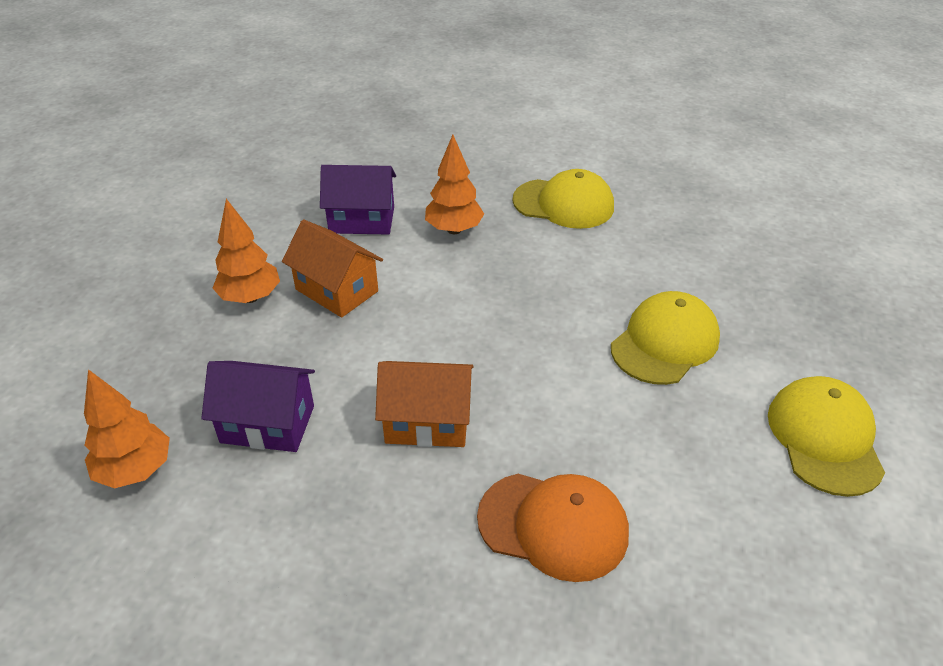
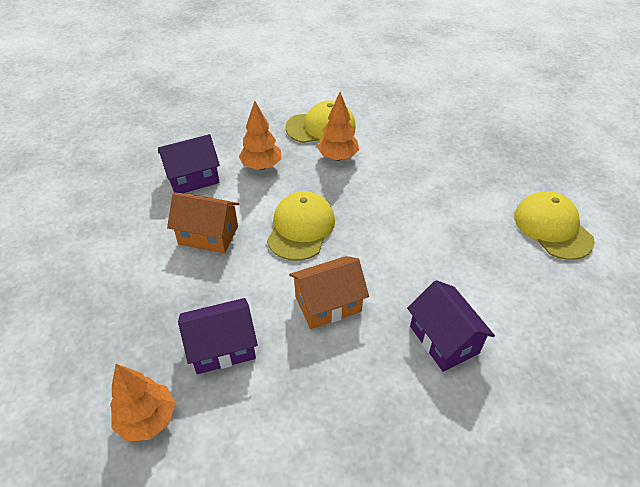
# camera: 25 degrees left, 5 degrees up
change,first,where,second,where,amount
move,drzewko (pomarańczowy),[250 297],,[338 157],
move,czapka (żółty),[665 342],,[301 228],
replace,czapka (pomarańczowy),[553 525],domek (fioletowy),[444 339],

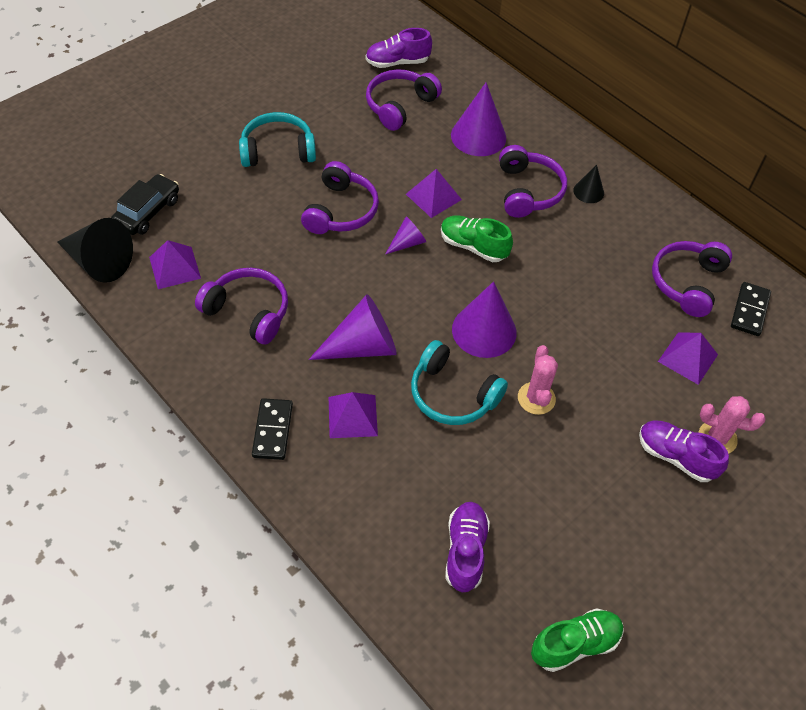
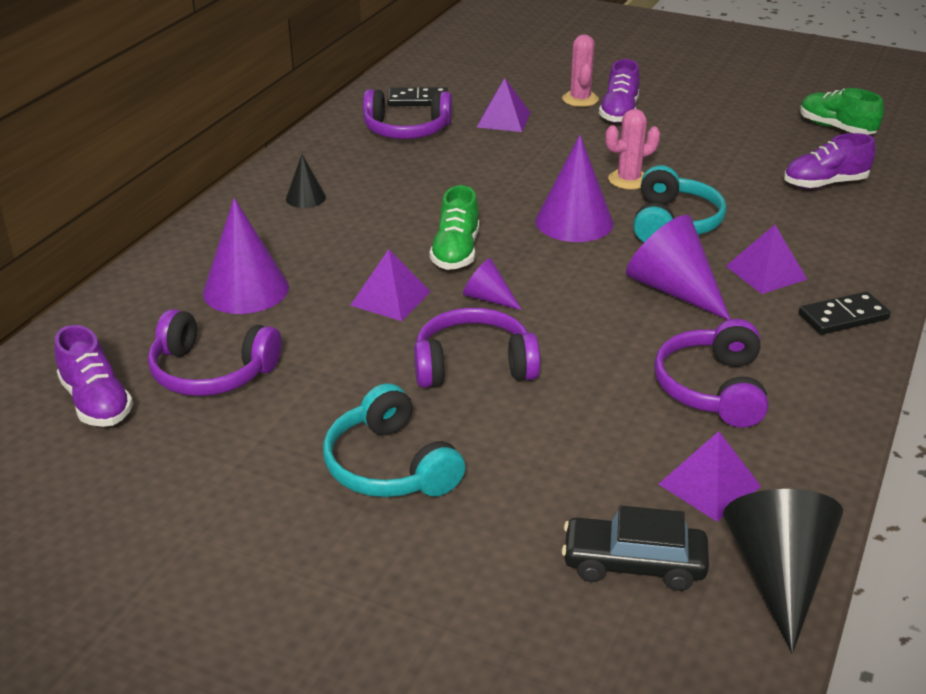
# camera: 110 degrees left, 20 degrees down
change,first,where,second,where,amount
delete,słuchawki (fioletowy),[528 191],,,

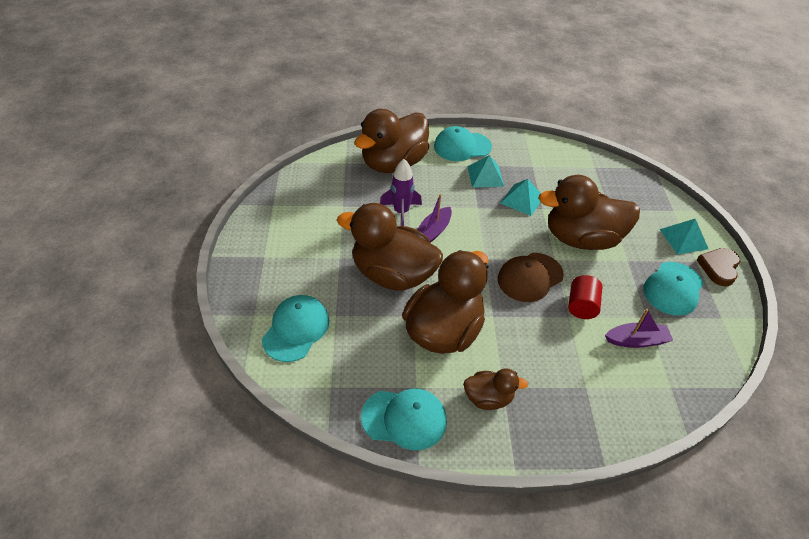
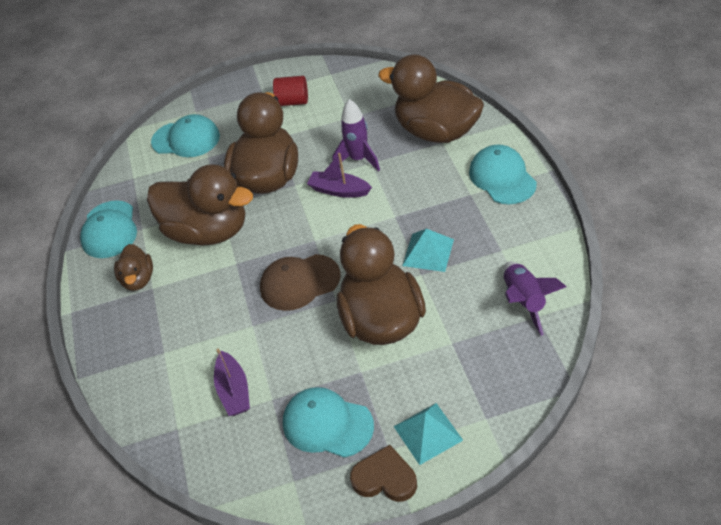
# camera: 85 degrees right, 0 degrees up
change,first,where,second,where,amount
delete,piramida (turkusowy),[485 176],,,
insert,,,rakieta (fioletowy),[524 301],
move,walec (czerwony),[581 306],,[293 102],
rotate,czapka (brązowy),[530 277],,[299 282],60 degrees counterclockwise

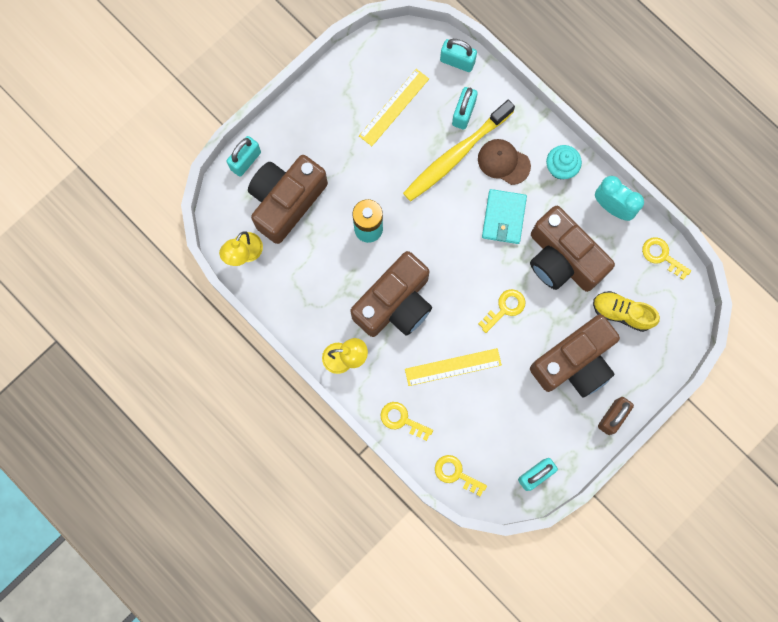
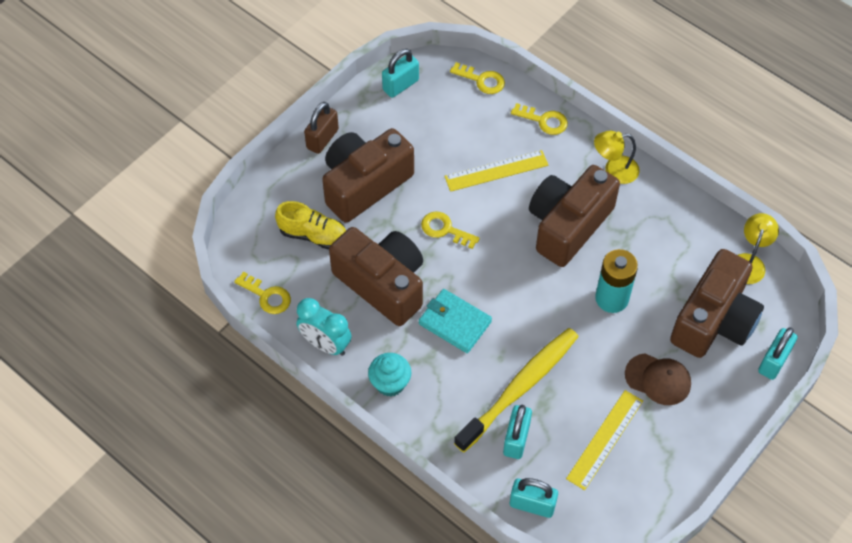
# camera: 175 degrees right, 20 degrees down
change,first,where,second,where,amount
move,czapka (brązowy),[503 162],,[658 379],
rotate,klucz (żółty),[505 308],,[445 229],75 degrees clockwise
rotate,portfel (turkusowy),[503 217],,[454 322],60 degrees counterclockwise

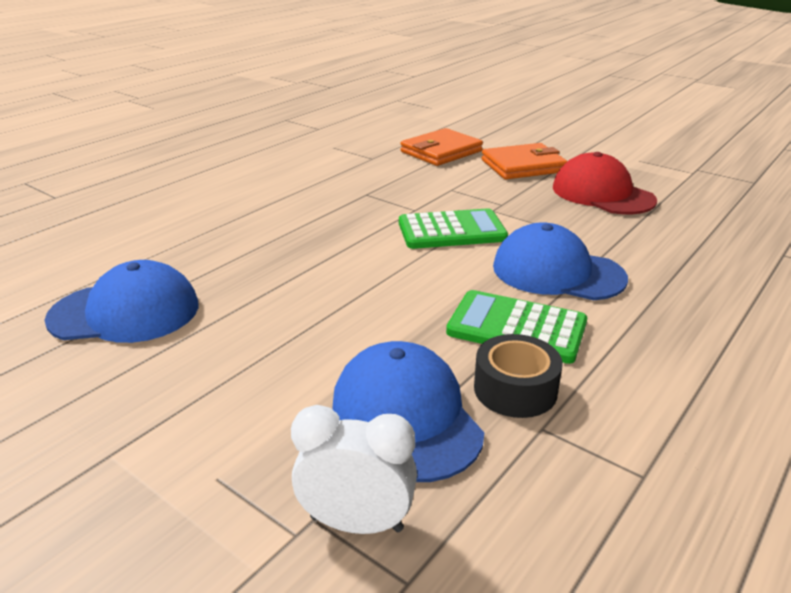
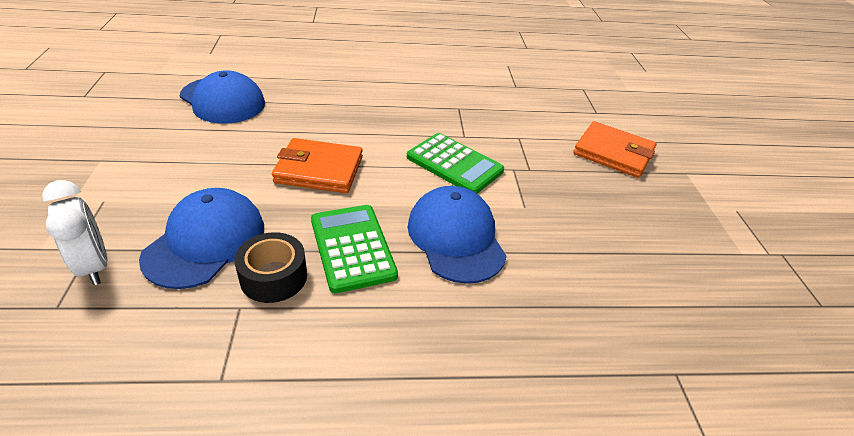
# camera: 45 degrees right, 10 degrees up
change,first,where,second,where,amount
delete,czapka (czerwony),[602 194],,,
move,portfel (pomarańczowy),[441 151],,[319 170],

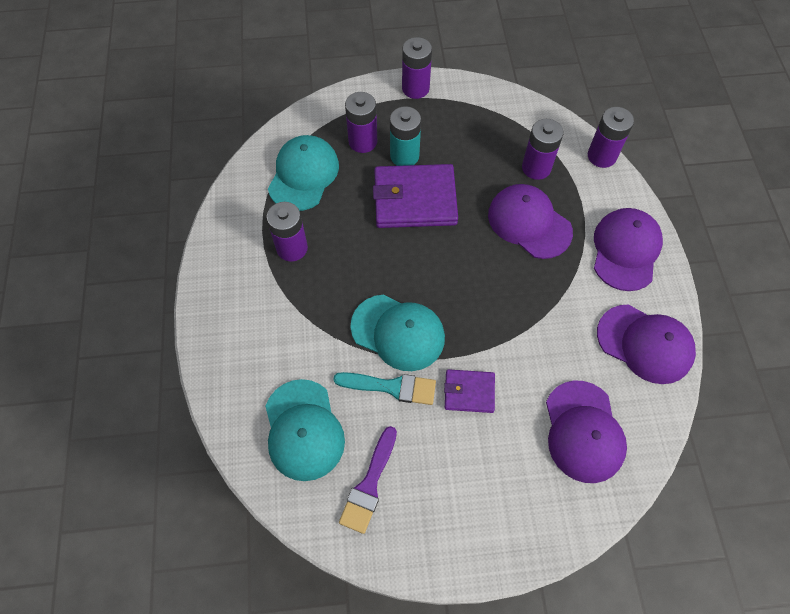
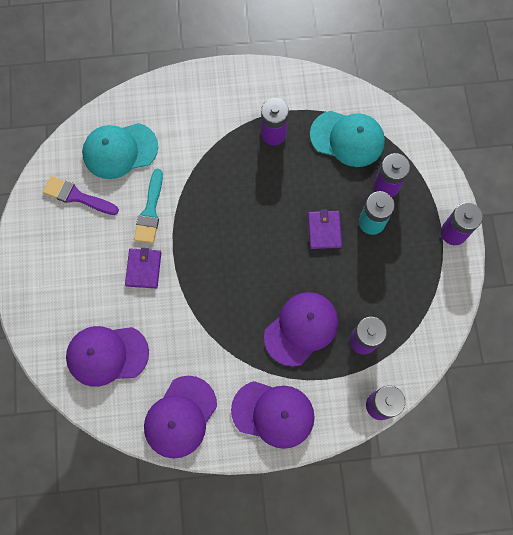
# camera: 90 degrees right, 10 degrees up
change,first,where,second,where,amount
delete,czapka (turkusowy),[398 332],,,
resize,portfel (fioletowy),[415 199],,[324 230],x0.53

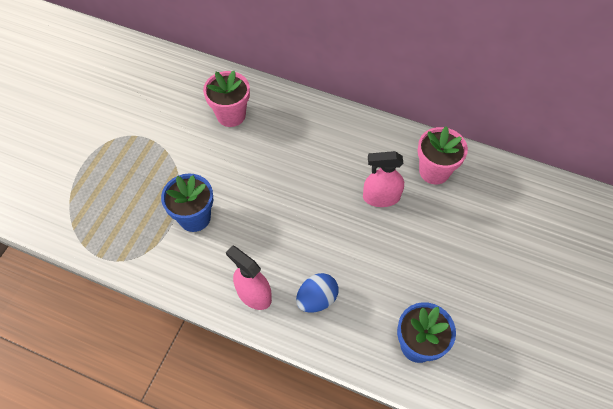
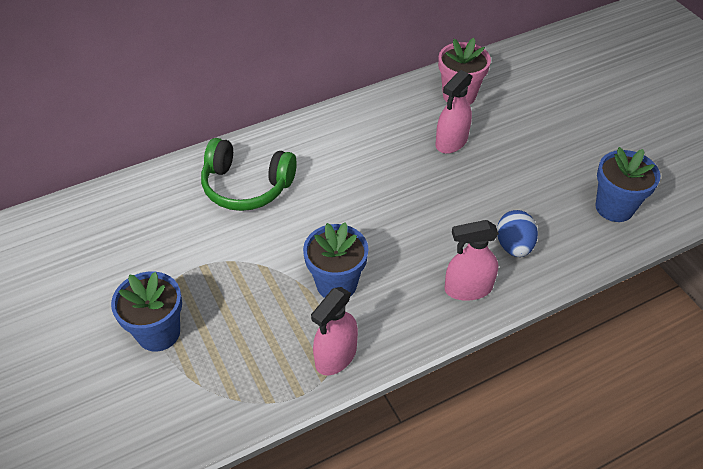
# camera: 50 degrees left, 10 degrees down
change,first,where,second,where,amount
insert,,,doniczka (niebieski),[158 333],
insert,,,spryskiwacz (różowy),[336 356],
replace,doniczka (różowy),[231 115],słuchawki (zielony),[246 186],

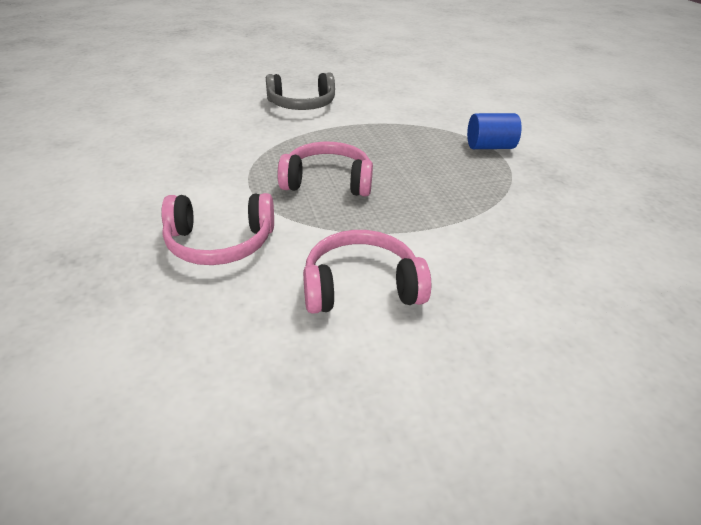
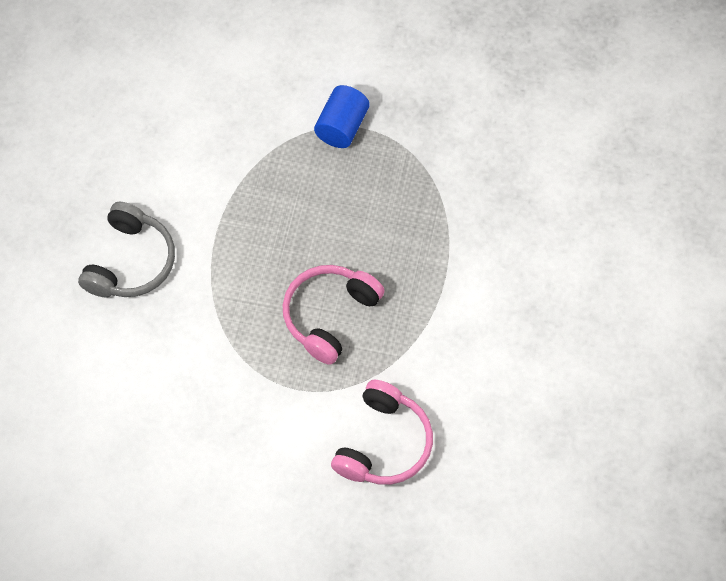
# camera: 60 degrees left, 25 degrees up
change,first,where,second,where,amount
delete,słuchawki (różowy),[361 286],,,

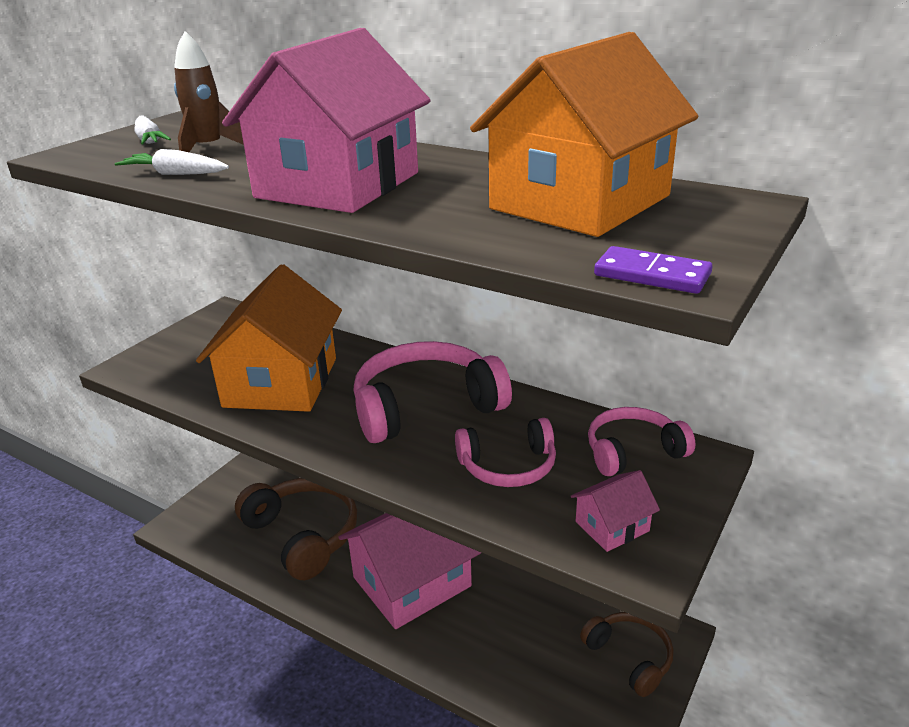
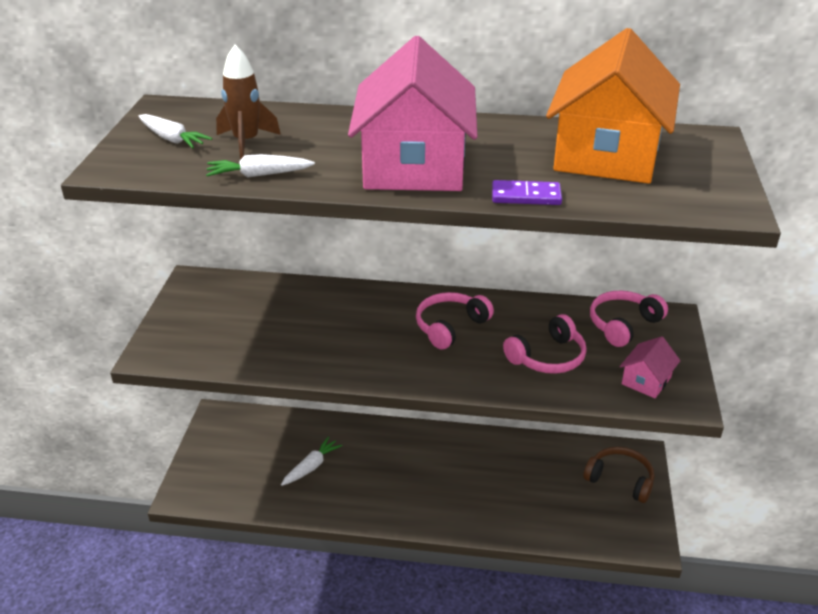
# camera: 25 degrees left, 5 degrees up
change,first,where,second,where,amount
delete,domek (pomarańczowy),[281 382],,,
delete,domek (różowy),[412 582],,,
move,kostka domina (fioletowy),[652 275],,[526 196],
replace,słuchawki (brązowy),[303 535],marchewka (biały),[311 467],
resize,słuchawki (różowy),[425 406],,[450 326],x0.60

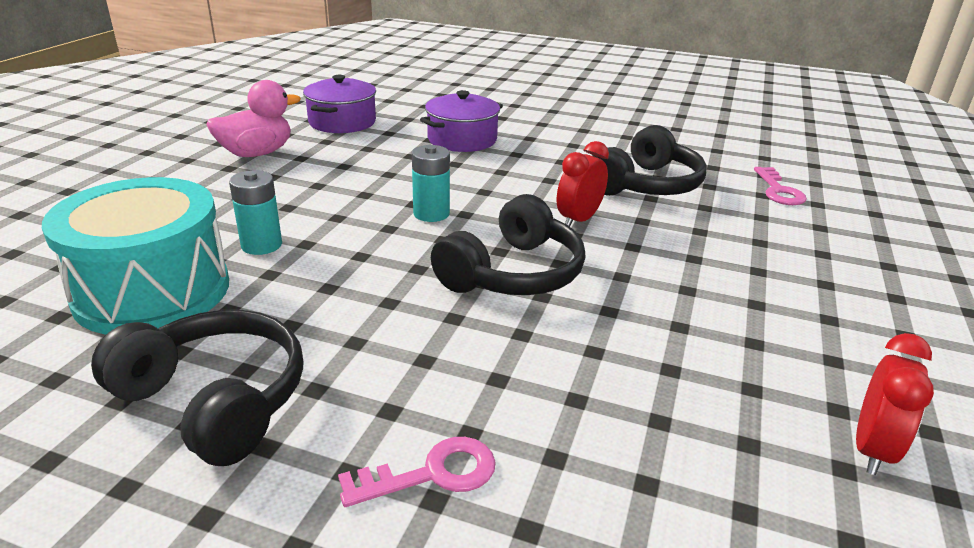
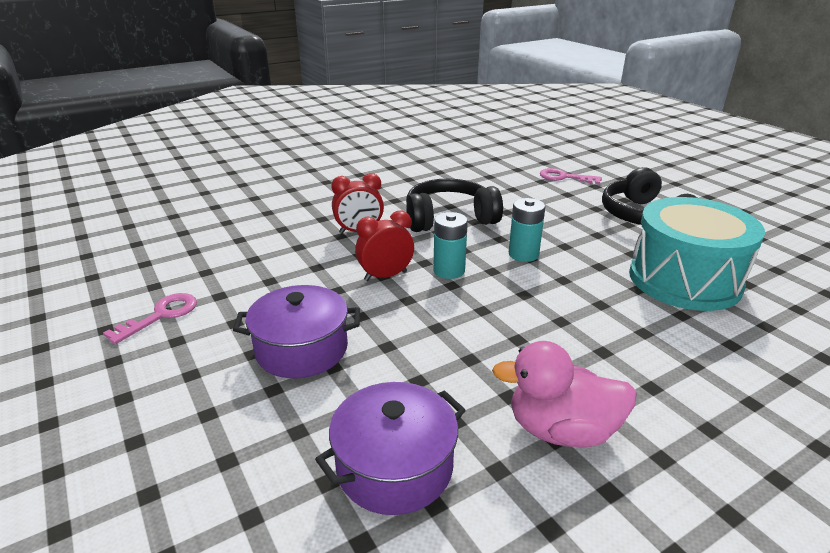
# camera: 140 degrees left, 0 degrees up
change,first,where,second,where,amount
delete,słuchawki (czarny),[646 185],,,
move,bateria (turkusowy),[261 245],,[523 254],
move,klucz (różowy),[778 191],,[161 315],
move,budzik (czerwony),[872 450],,[385 276],

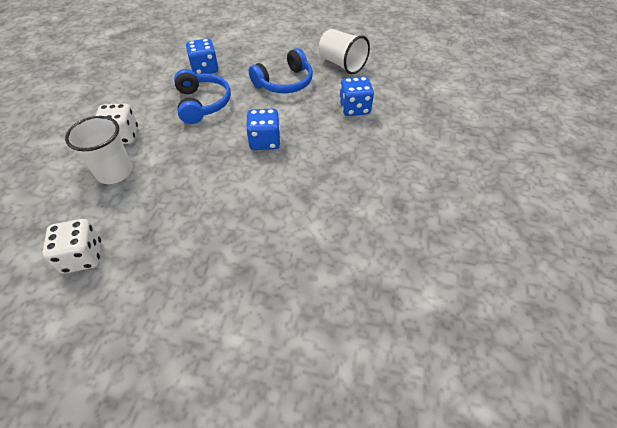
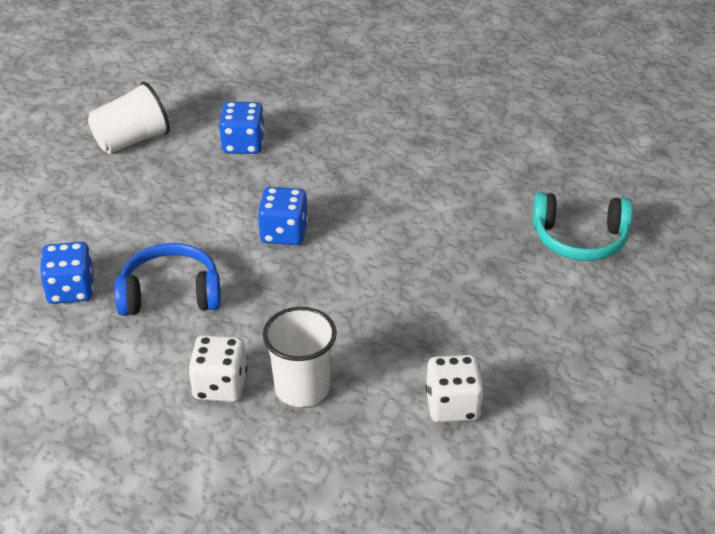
# camera: 80 degrees left, 10 degrees down
change,first,where,second,where,amount
delete,słuchawki (niebieski),[284 83],,,
insert,,,słuchawki (turkusowy),[580 239],

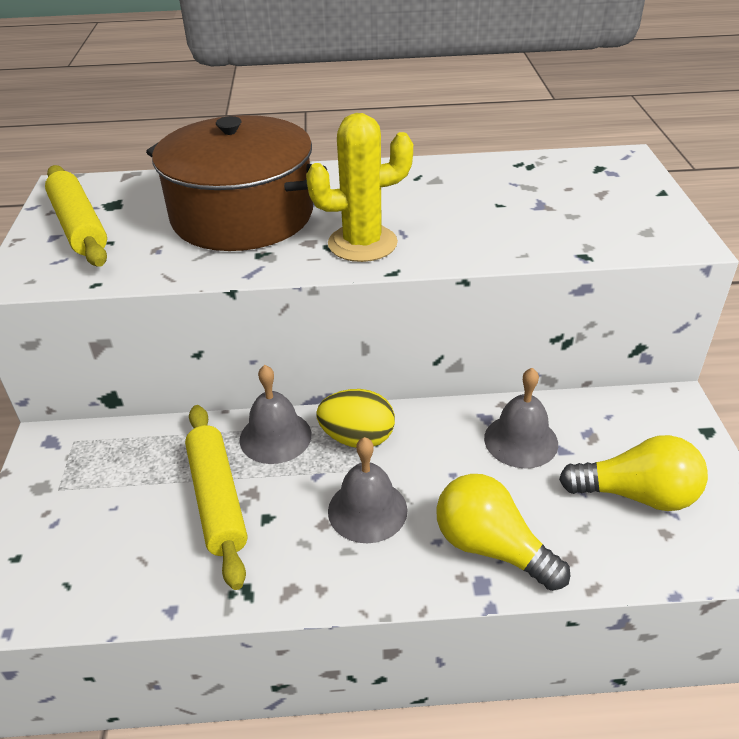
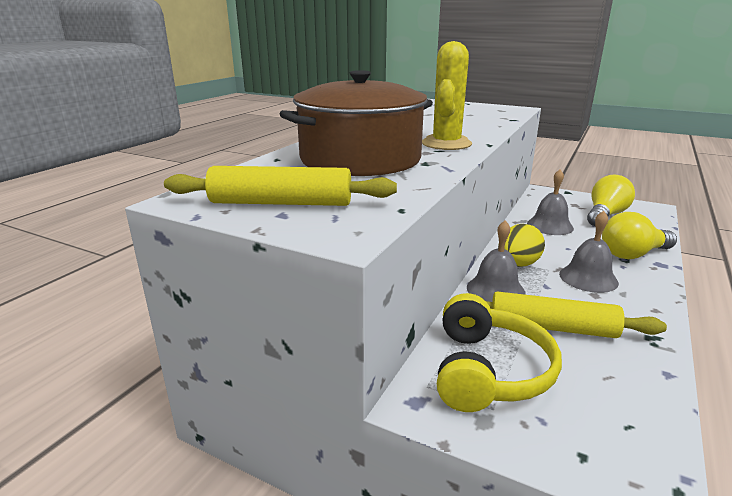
# camera: 60 degrees left, 15 degrees down
change,first,where,second,where,amount
insert,,,słuchawki (żółty),[488 371],

